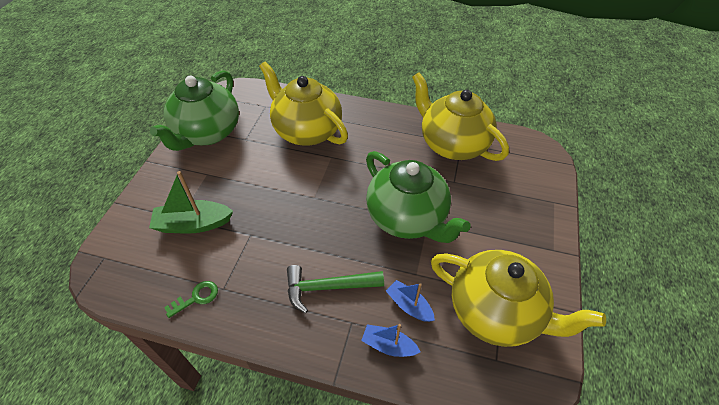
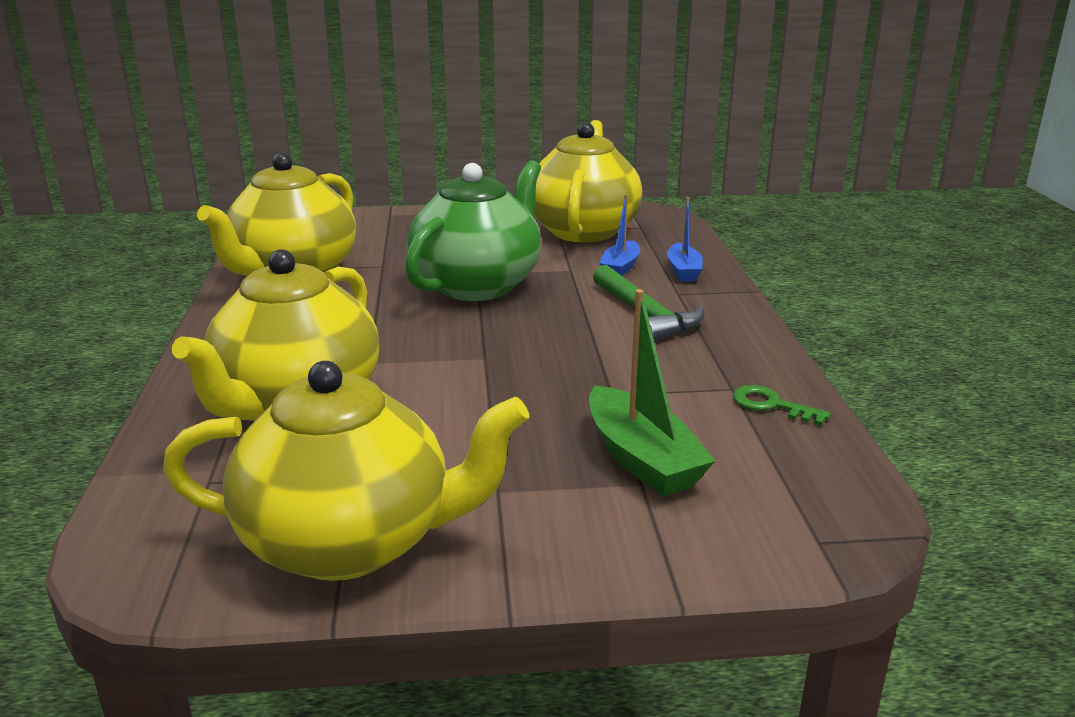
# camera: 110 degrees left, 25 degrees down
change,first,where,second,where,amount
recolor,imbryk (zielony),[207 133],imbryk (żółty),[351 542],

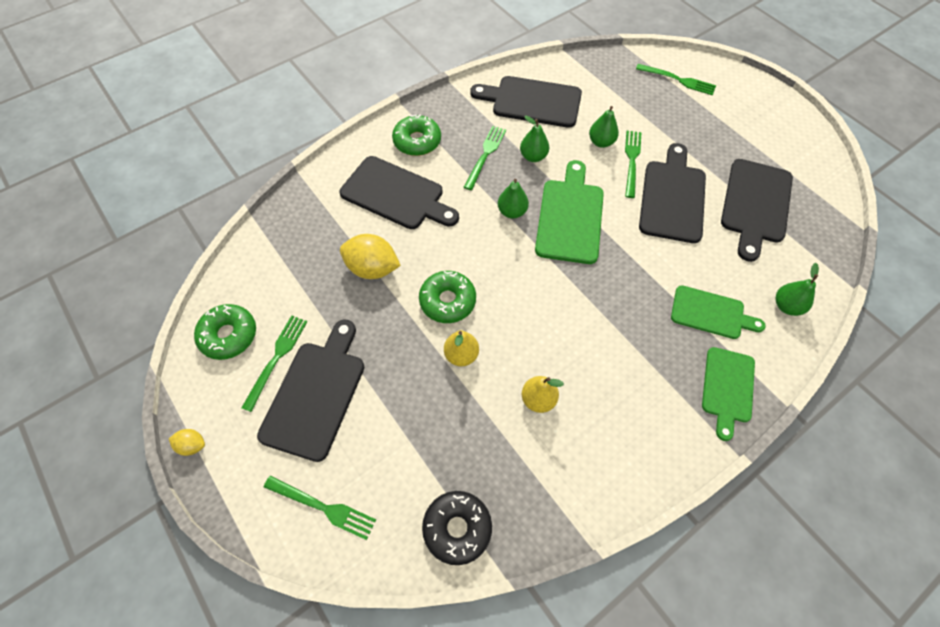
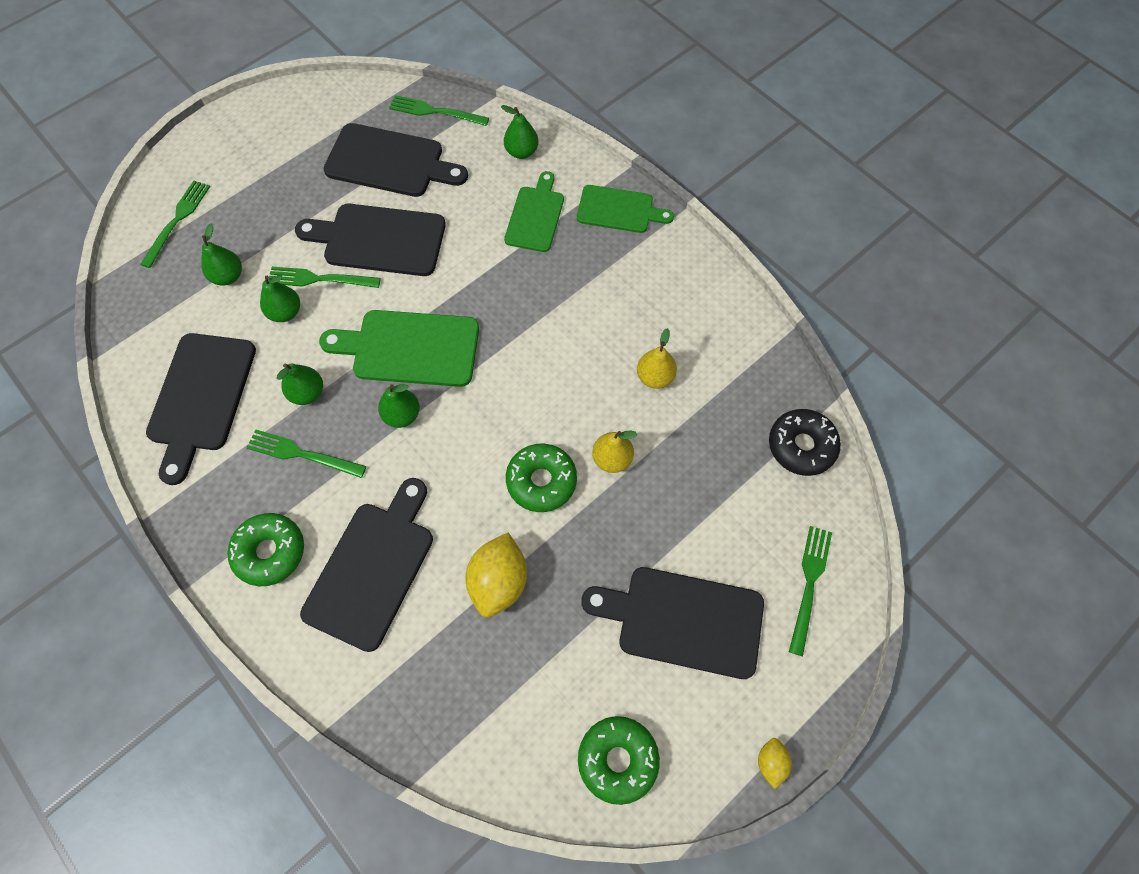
# camera: 95 degrees left, 5 degrees up
change,first,where,second,where,amount
insert,,,gruszka (zielony),[228 276],
move,widelec (zielony),[277 357],,[434 111],

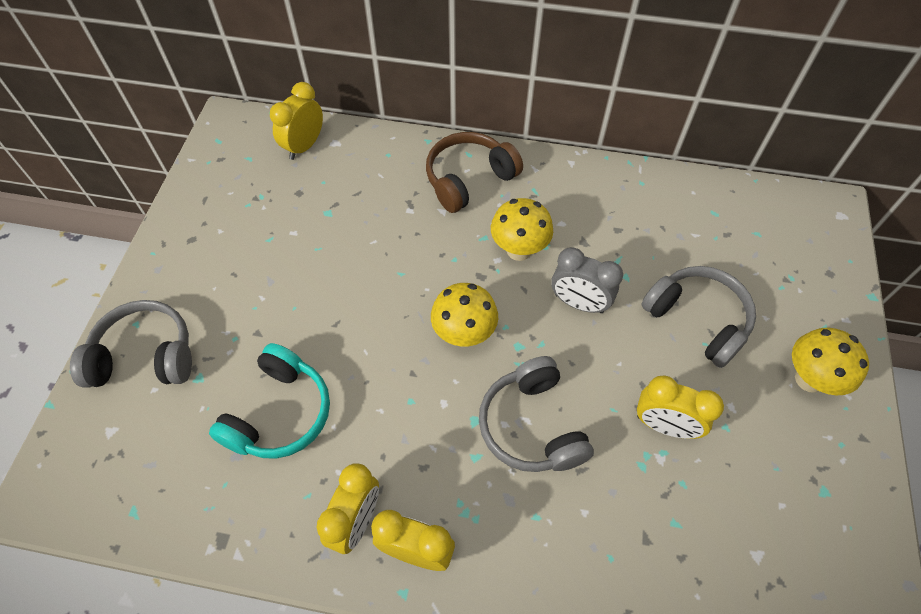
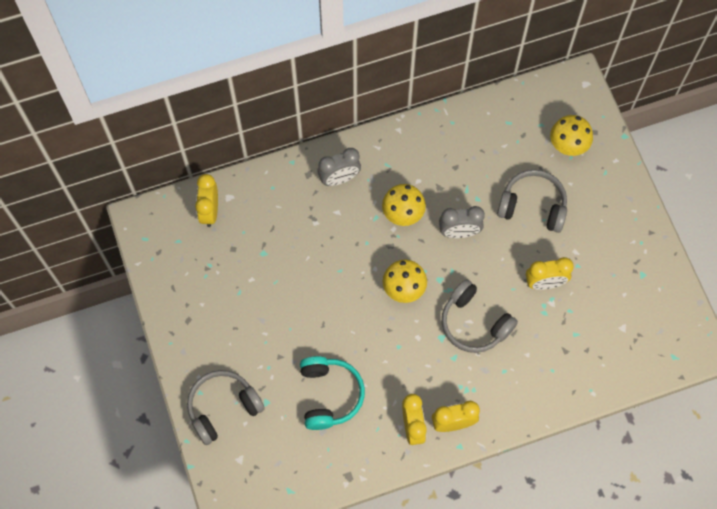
# camera: 30 degrees left, 10 degrees up
change,first,where,second,where,amount
move,grzyb (żółty),[809 379],,[567 147],
replace,słuchawki (brązowy),[469 179],budzik (szary),[339 179],

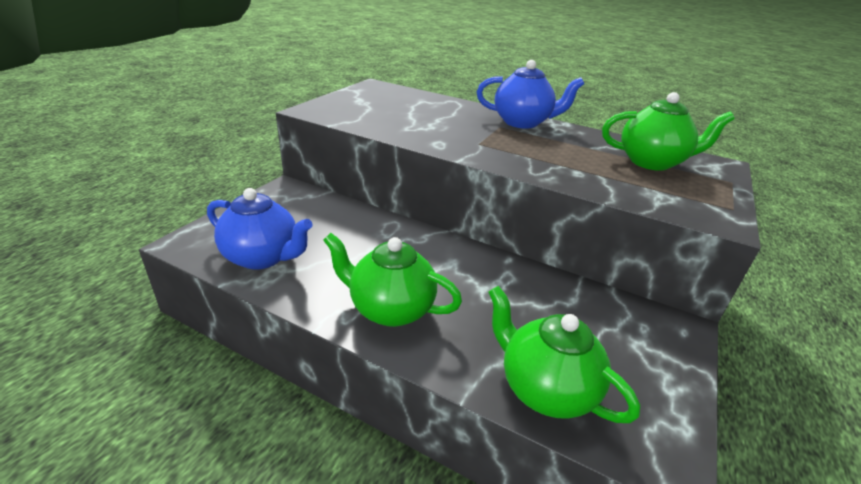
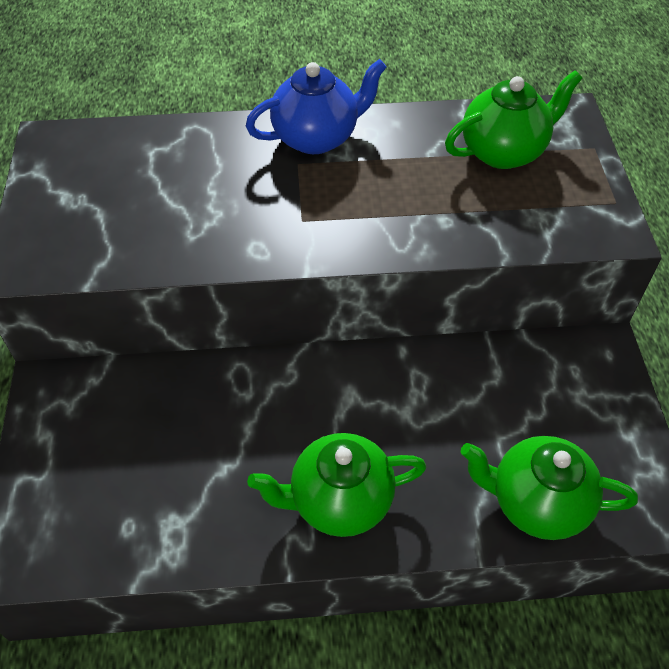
# camera: 30 degrees left, 20 degrees up
change,first,where,second,where,amount
delete,imbryk (niebieski),[262 257],,,

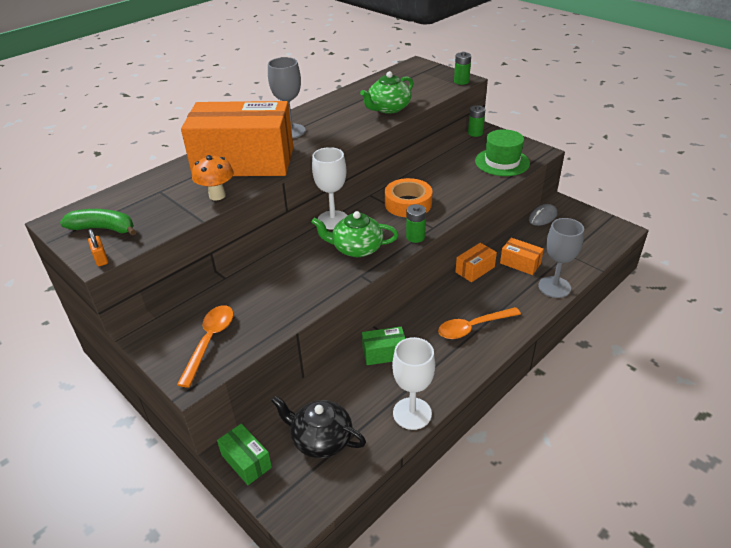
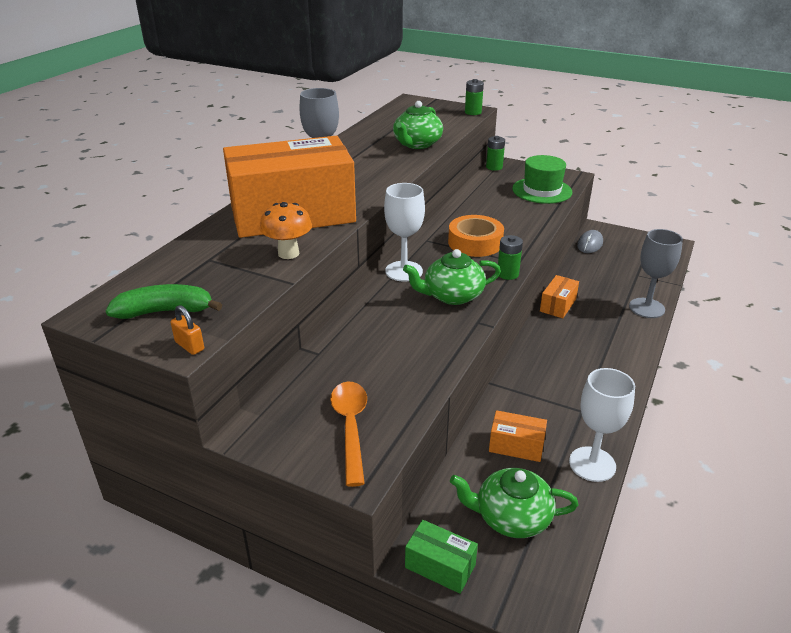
# camera: 20 degrees left, 5 degrees down
change,first,where,second,where,amount
delete,pudełko (zielony),[384 353],,,
delete,łyżka (pomarańczowy),[473 327],,,
move,pudełko (pomarańczowy),[520 263],,[516 446],
recolor,imbryk (czarny),[321 439],imbryk (zielony),[511 517],

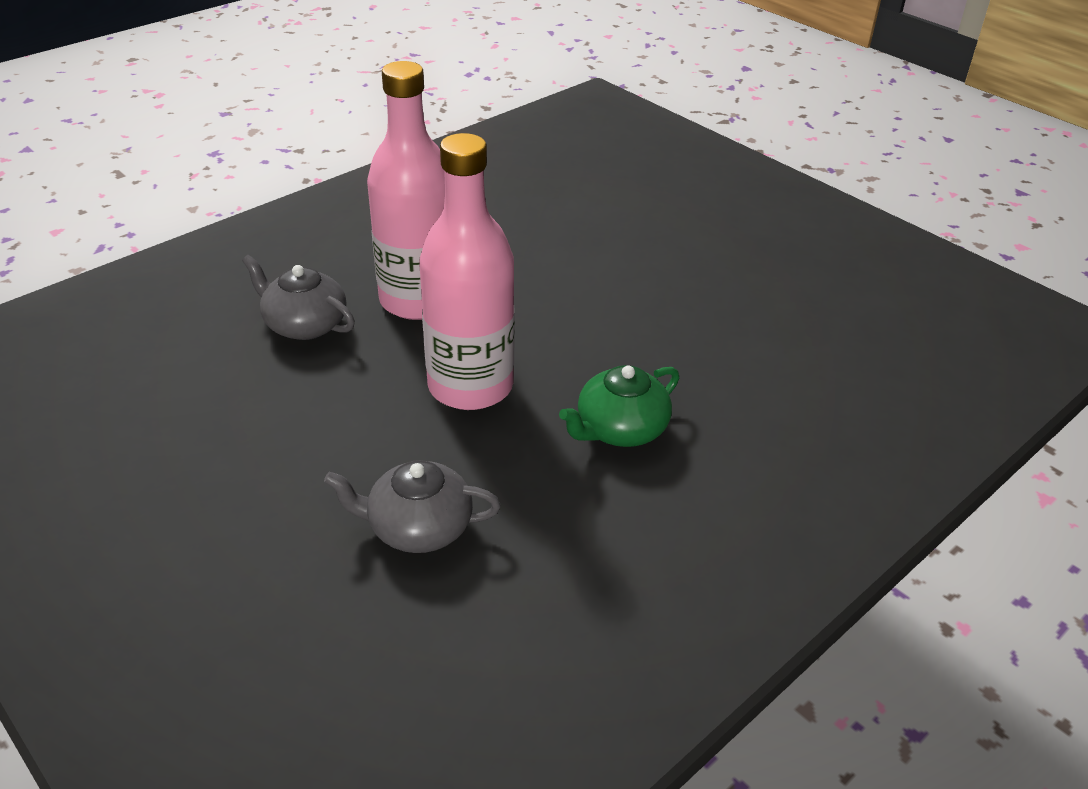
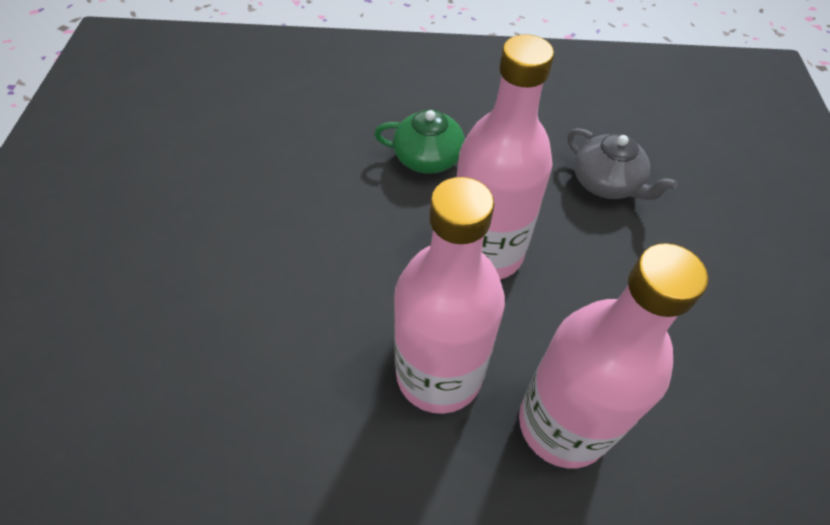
# camera: 135 degrees left, 15 degrees up
change,first,where,second,where,amount
replace,imbryk (szary),[304 324],butelka (różowy),[563 424],

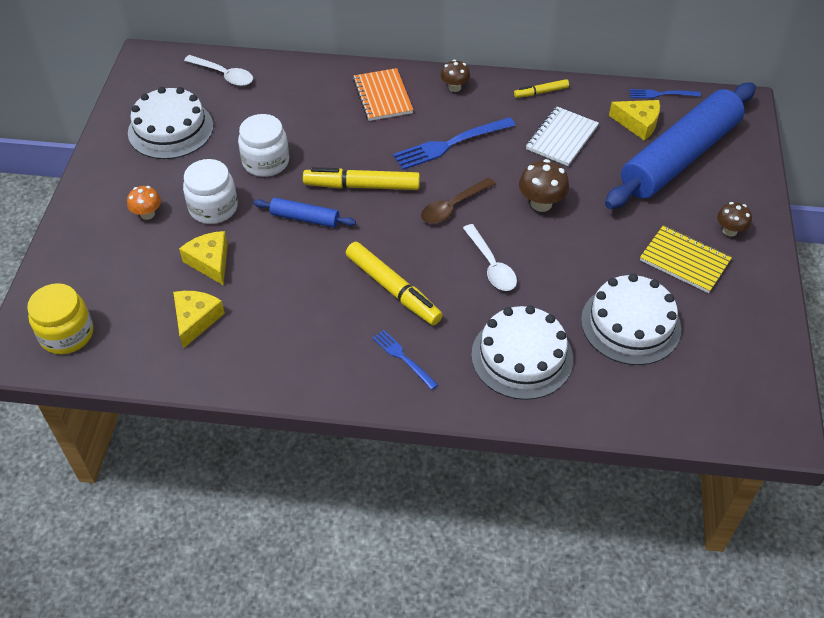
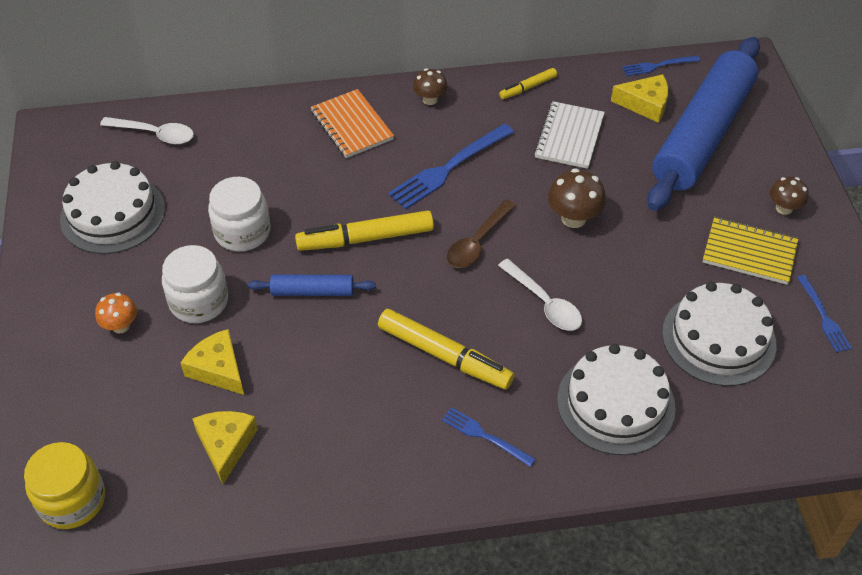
# camera: 15 degrees left, 0 degrees up
change,first,where,second,where,amount
insert,,,widelec (niebieski),[824 317],

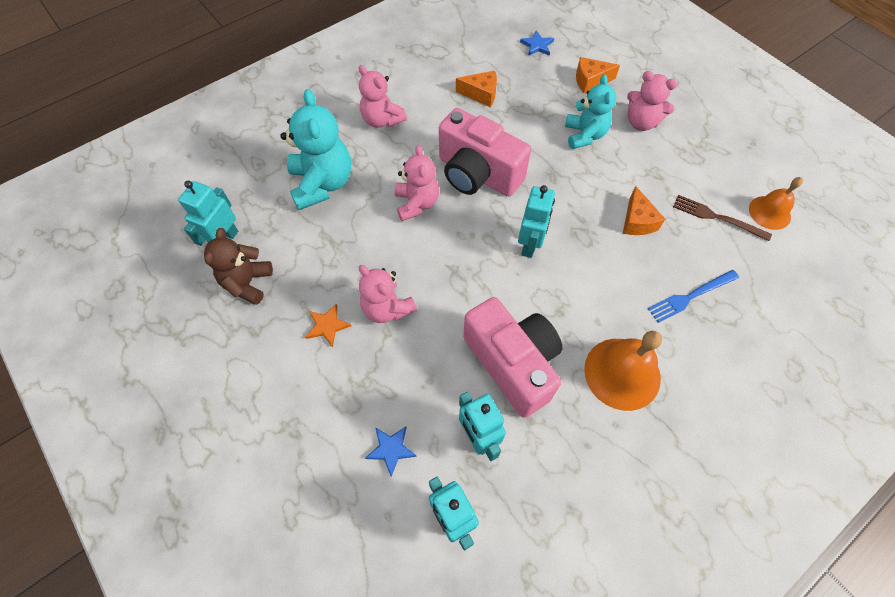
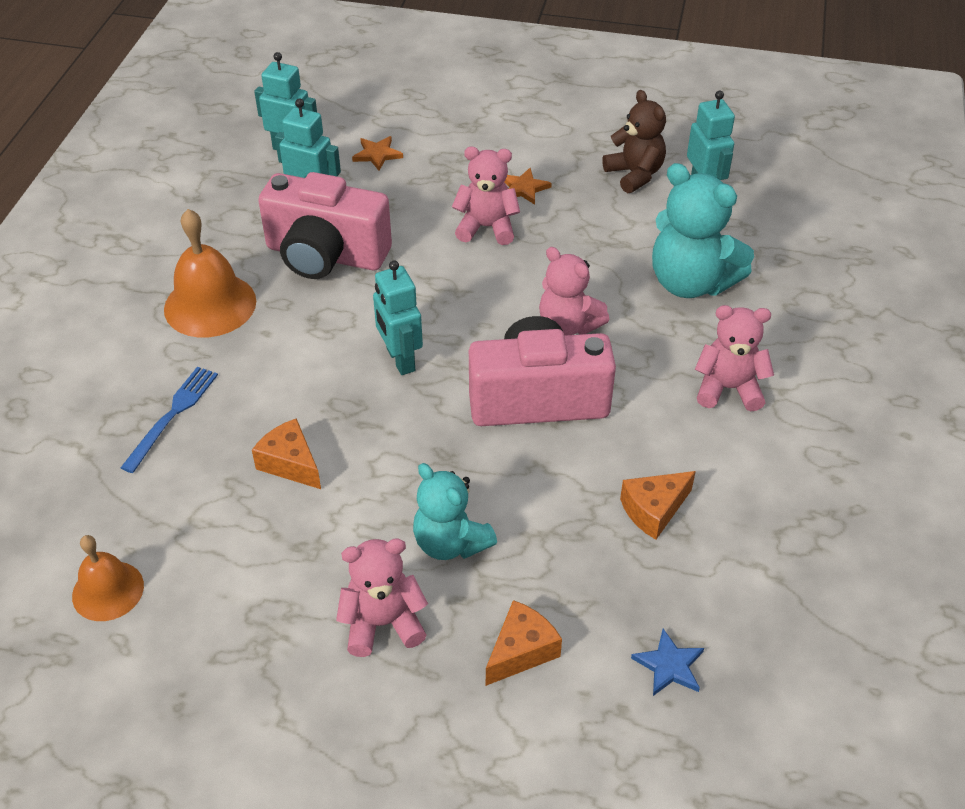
# camera: 140 degrees right, 15 degrees down
change,first,where,second,where,amount
delete,widelec (brązowy),[717 217],,,
recolor,gwiazda (niebieski),[391 449],gwiazda (pomarańczowy),[377 154],

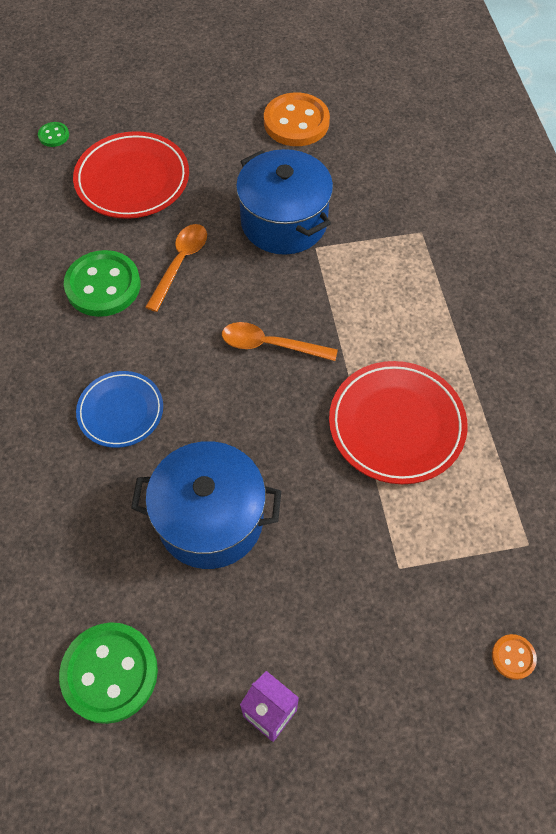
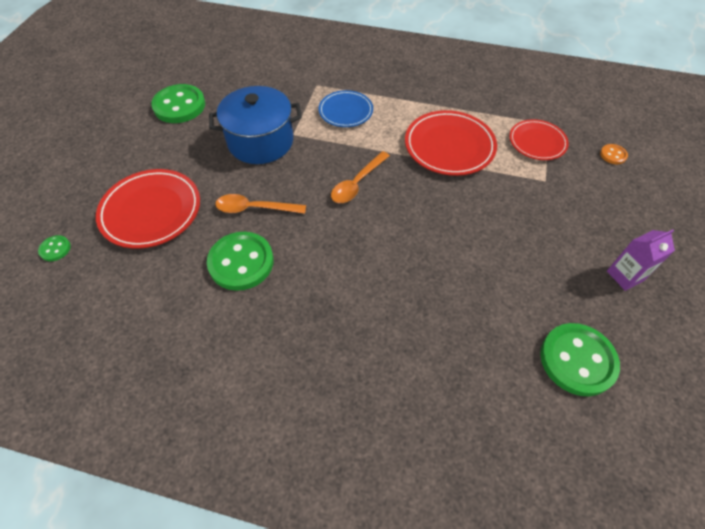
# camera: 65 degrees left, 5 degrees down
change,first,where,second,where,amount
delete,garnek (niebieski),[210 519],,,
insert,,,talerz (czerwony),[537 142],
move,talerz (niebieski),[121 411],,[345 111],
recolor,guzik (pomarańczowy),[296 122],guzik (zielony),[179 106],
rotate,łyżka (pomarańczowy),[180 263],,[254 208],45 degrees counterclockwise

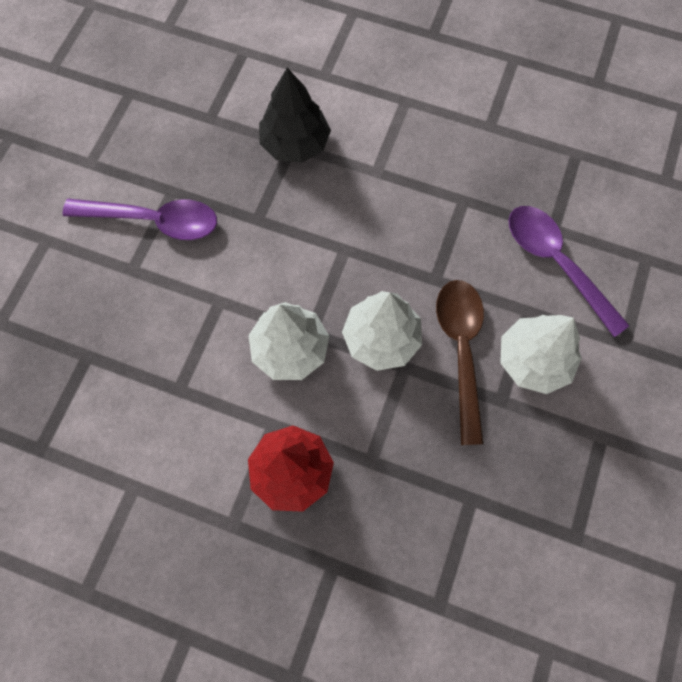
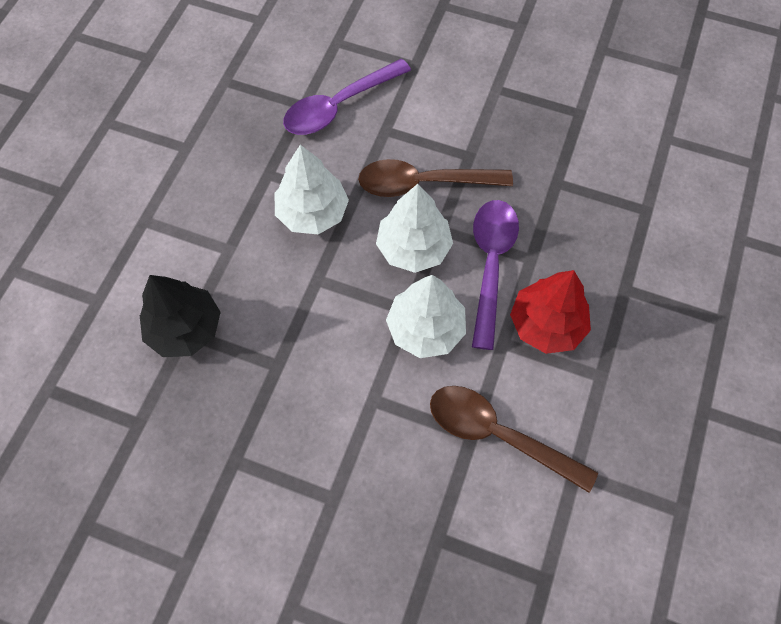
# camera: 90 degrees left, 5 degrees down
change,first,where,second,where,amount
insert,,,łyżka (brązowy),[498 435],
move,łyżka (fioletowy),[154 221],,[490 264],
move,drzewko (biały),[533 360],,[312 213],

